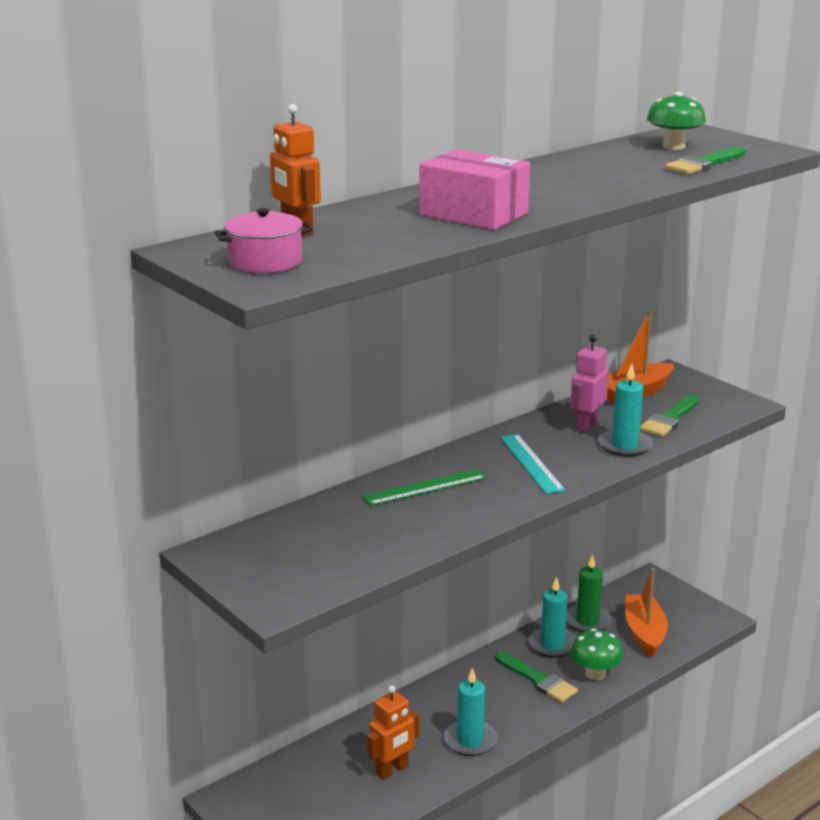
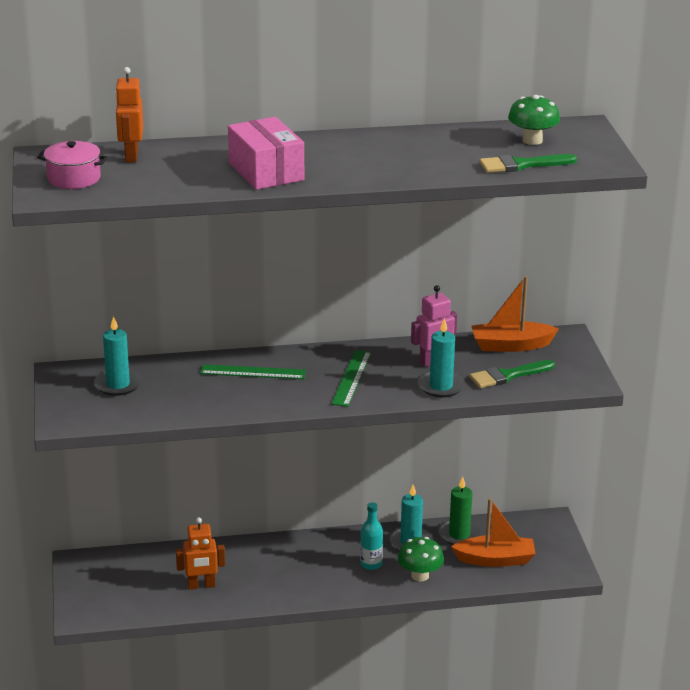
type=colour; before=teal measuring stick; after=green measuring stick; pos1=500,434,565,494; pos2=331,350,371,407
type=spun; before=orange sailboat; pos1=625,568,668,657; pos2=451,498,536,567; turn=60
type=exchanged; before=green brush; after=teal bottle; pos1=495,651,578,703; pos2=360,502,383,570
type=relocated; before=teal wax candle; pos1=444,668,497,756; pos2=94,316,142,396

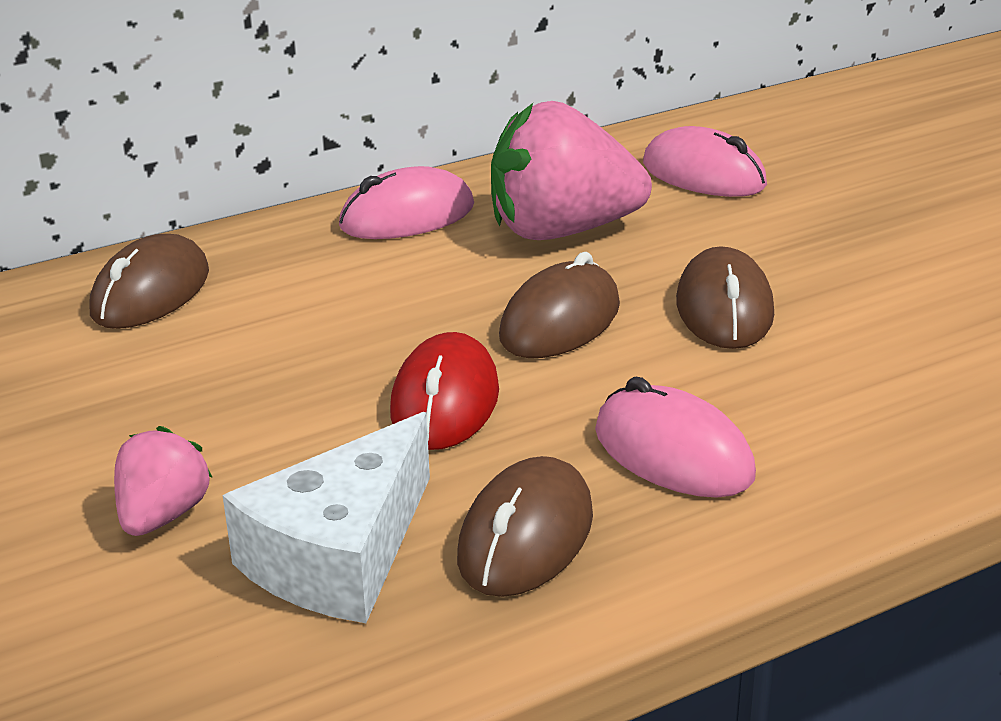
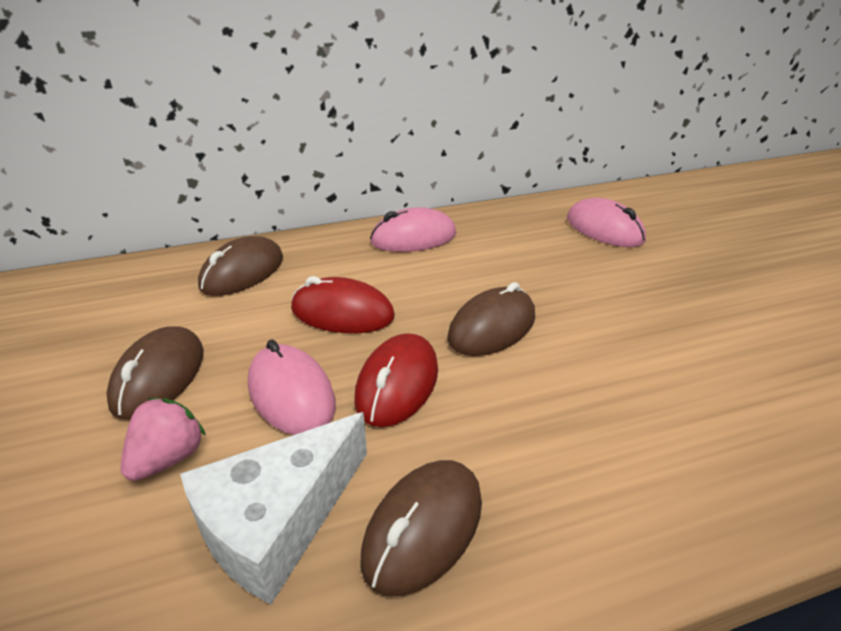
type=missing; before=rosy toy strawberry; pos1=491,101,652,240
type=relocated; before=brown mouse; pos1=676,246,774,349; pos2=107,326,204,420
type=relocated; before=rosy mouse; pos1=595,377,756,497; pos2=248,339,336,435
type=appeared; after=scarlet mouse; pos2=291,276,395,333

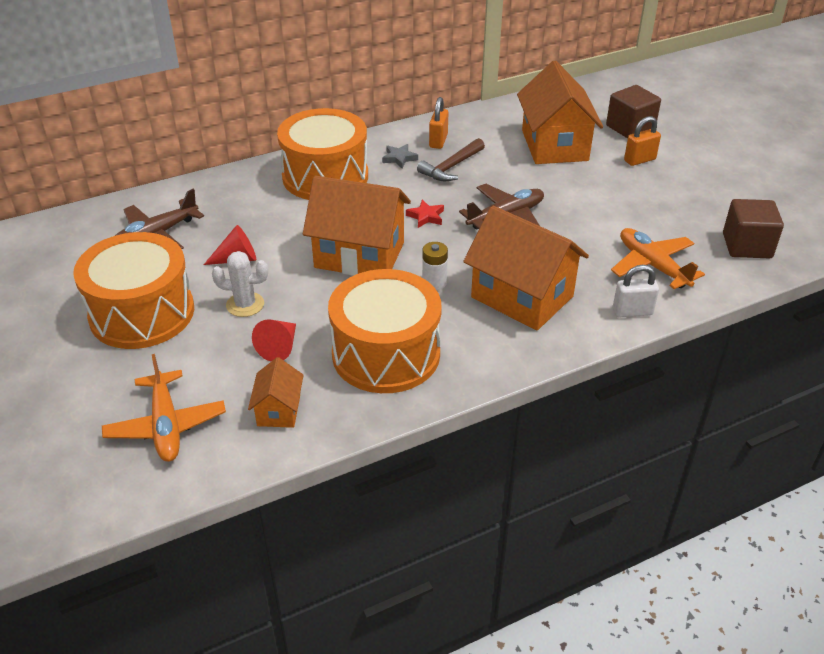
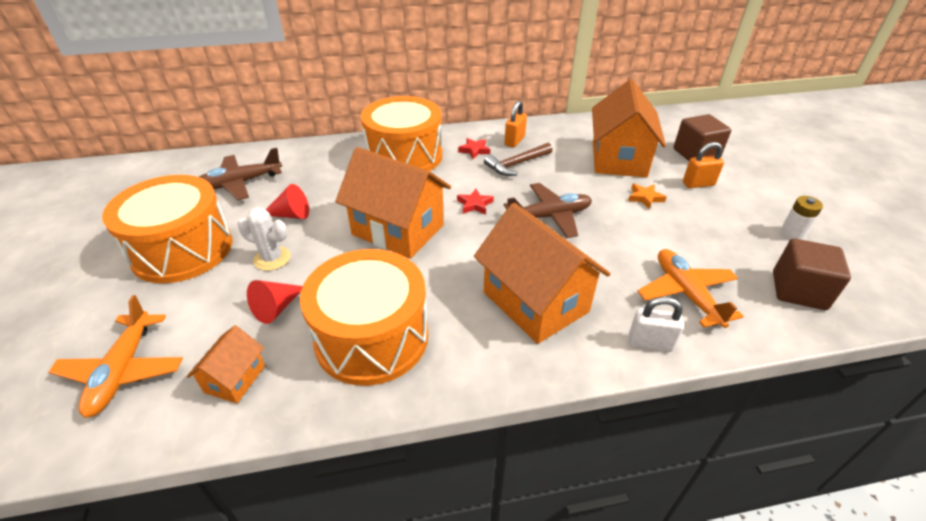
type=colour; before=ash-grey star; after=scarlet star; pos1=382,144,418,168; pos2=458,138,490,159
type=relocated; before=white battery; pos1=422,242,448,290; pos2=780,196,823,240
type=appeared; after=orange star; pos2=628,184,666,209

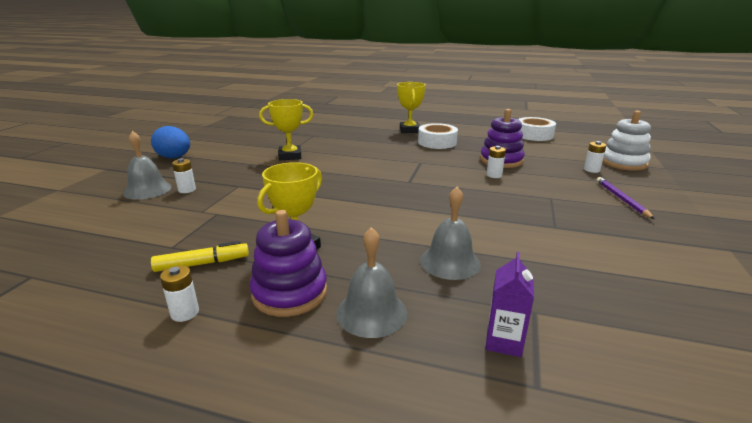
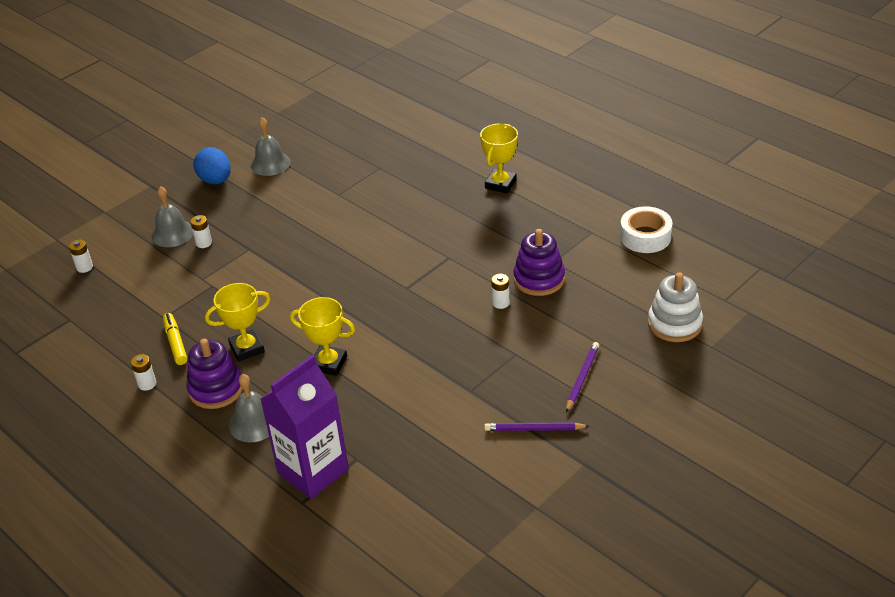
type=relocated; before=golden trophy; pos1=259,99,313,160; pos2=290,297,355,376
type=missing; before=white sticky tape; pos1=418,123,458,149
type=relocated; before=white battery; pos1=584,141,606,173; pos2=69,239,93,273
type=relocated; before=ash-grey bell; pos1=420,187,481,280; pos2=251,118,291,176
type=spun; before=golden marker pen; pos1=151,241,249,272; pos2=163,313,187,365; turn=-120
type=size; before=royal purple carton; pos1=486,252,534,357; pos2=260,354,349,499; scale=2.19
type=appeared; after=royal purple pencil; pos2=484,422,589,431

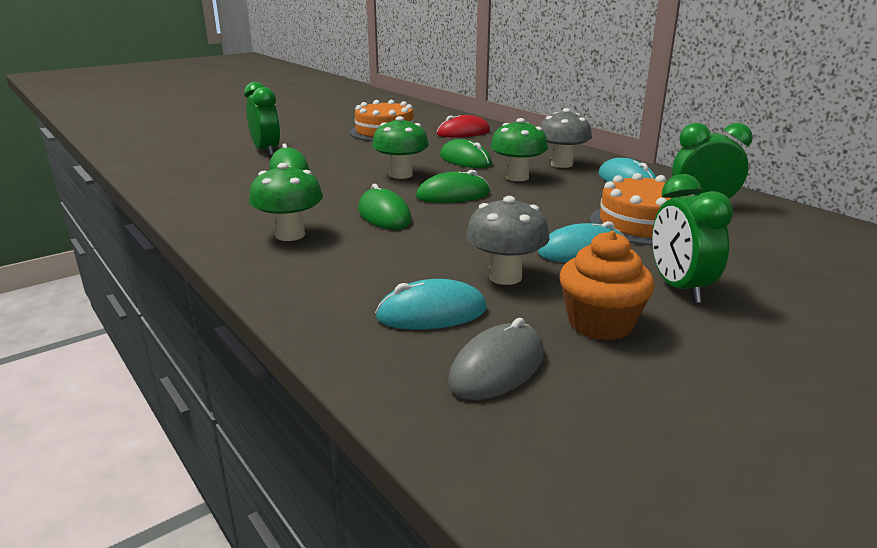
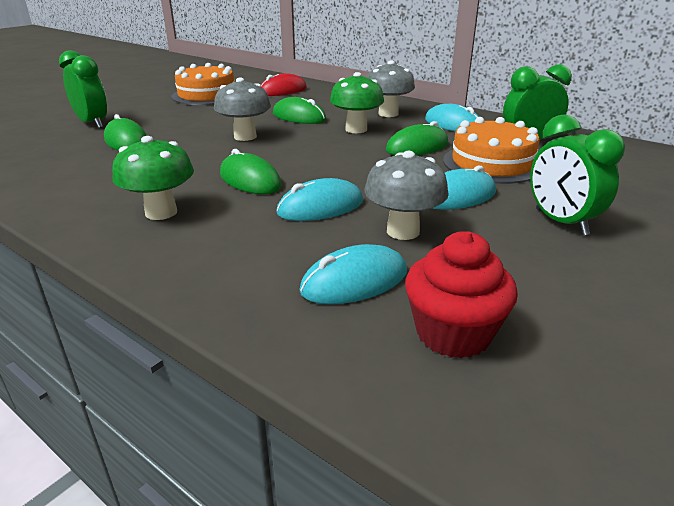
type=colour; before=green fungus; after=ash-grey fungus; pos1=372,116,429,179; pos2=214,78,271,141
type=relocated; before=green mouse; pos1=416,170,490,203; pos2=386,121,448,155
type=missing; before=orange muffin; pos1=560,231,655,340
type=exchanged; before=ash-grey mouse; after=scarlet muffin; pos1=448,318,544,400; pos2=405,231,518,358
type=appeared; after=teal mouse; pos2=276,178,363,221

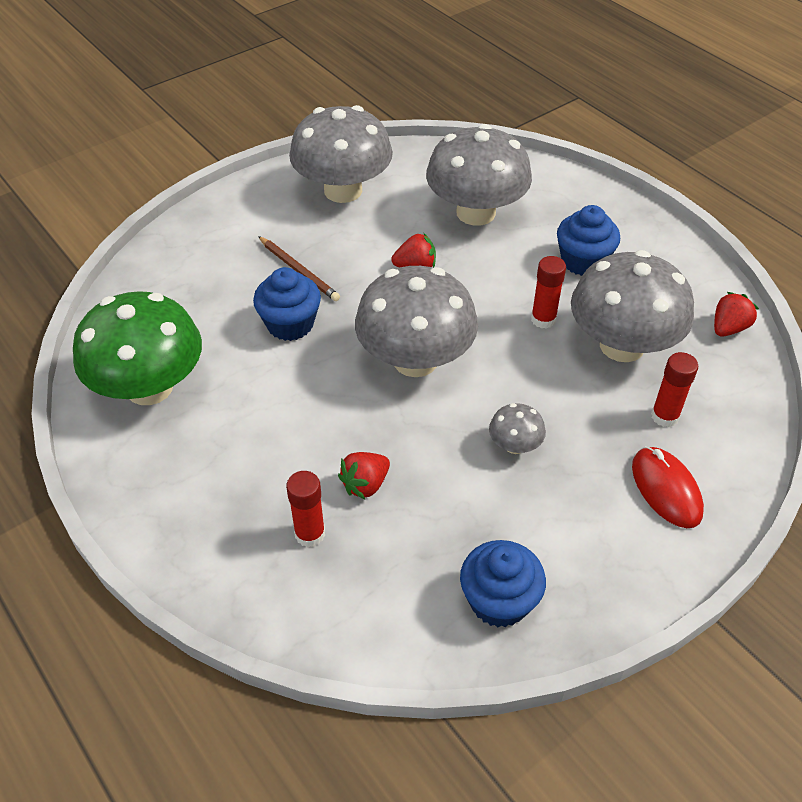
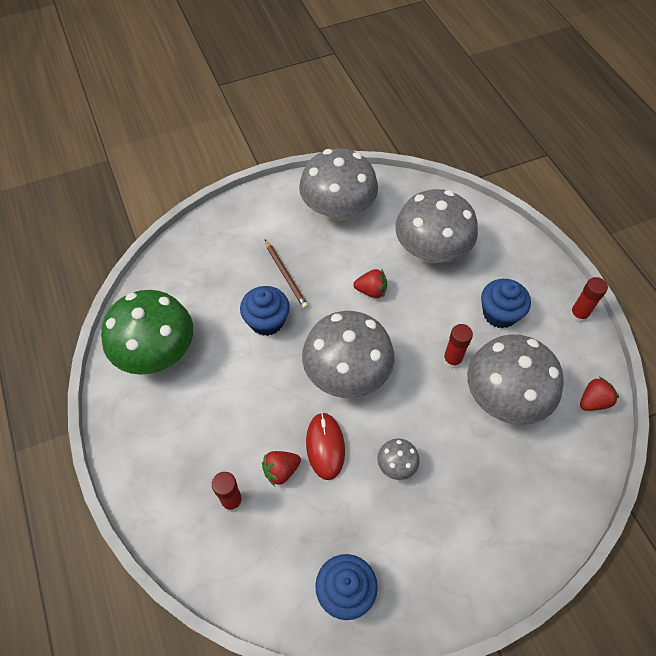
type=relocated; before=scarlet stick of glue; pos1=651,352,698,427; pos2=570,277,608,323
type=relocated; before=scarlet mouse; pos1=632,447,704,528; pos2=306,412,345,480

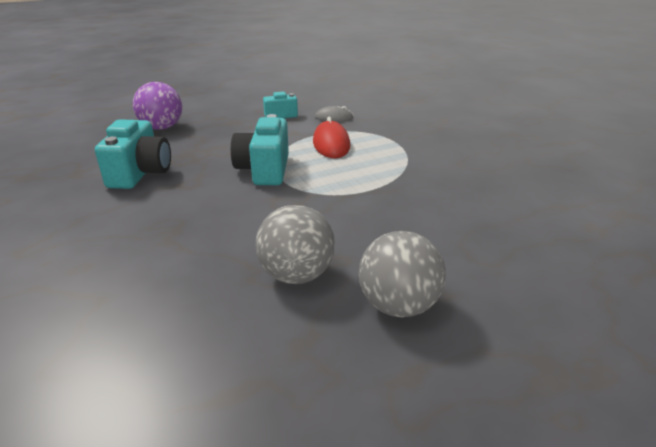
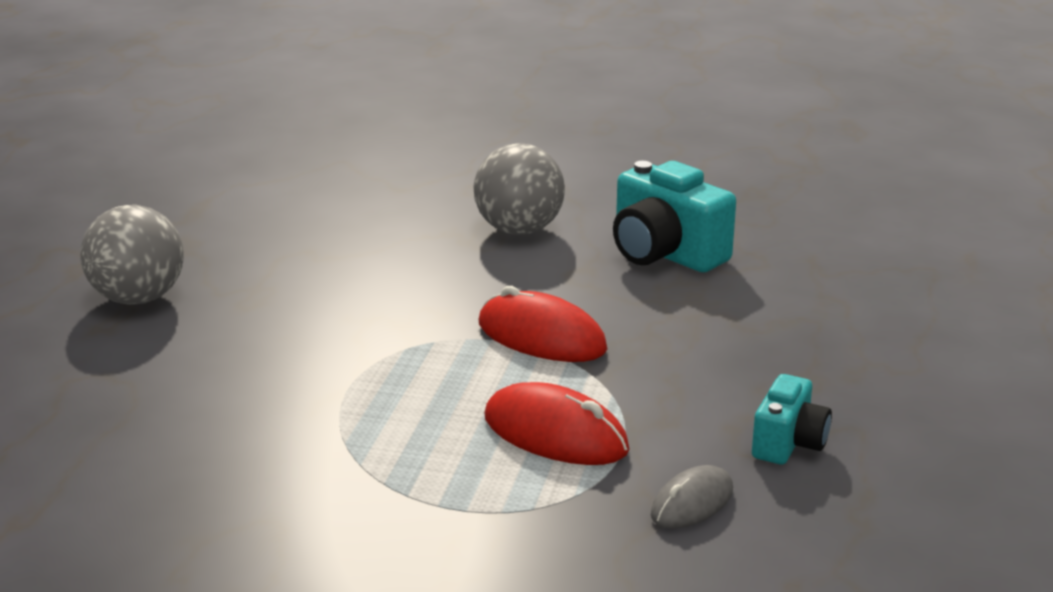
type=missing; before=royal purple play ball; pos1=133,82,182,130
type=exchanged; before=teal camera; after=scarlet mouse; pos1=231,114,289,185; pos2=479,286,607,362
type=relocated; before=ash-grey play ball; pos1=256,205,335,284; pos2=473,143,565,235

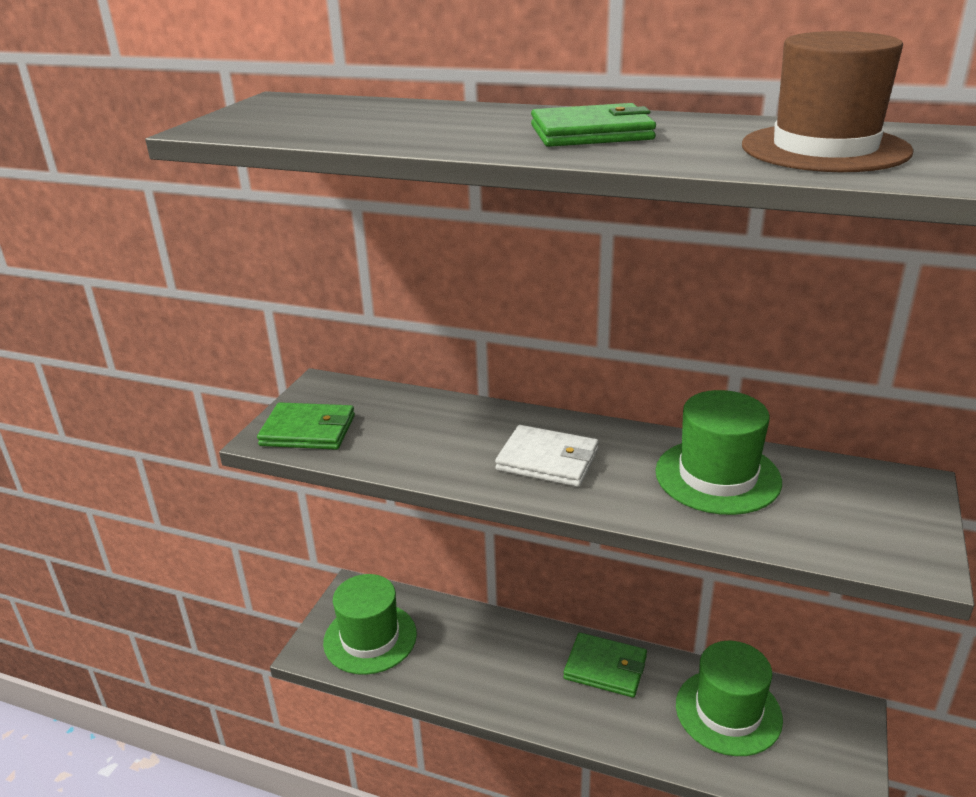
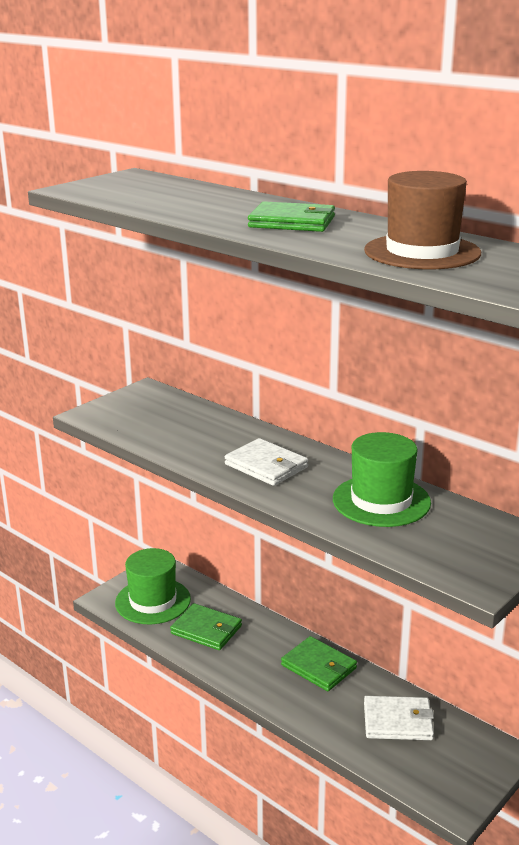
type=relocated; before=green card wallet; pos1=257,402,355,450; pos2=170,603,242,650
type=exchanged; before=green hat; after=white card wallet; pos1=676,641,783,756; pos2=364,696,434,740

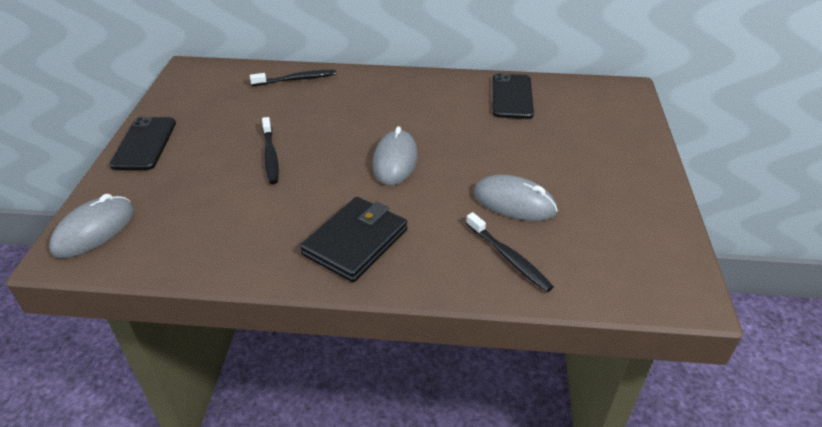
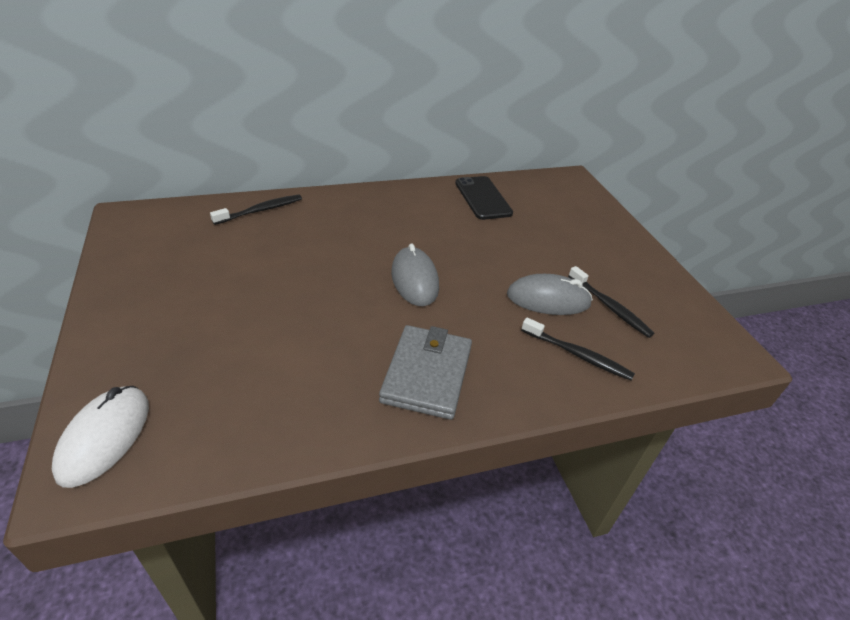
type=missing; before=ebony phone; pos1=109,117,176,170
type=relocated; before=ebony dental brush; pos1=262,117,279,184; pos2=568,266,654,338
type=colour; before=ash-grey mouse; after=white mouse; pos1=49,194,134,258; pos2=52,386,149,488
type=colour; before=ebony card wallet; after=ash-grey card wallet; pos1=300,197,407,282; pos2=379,325,472,420

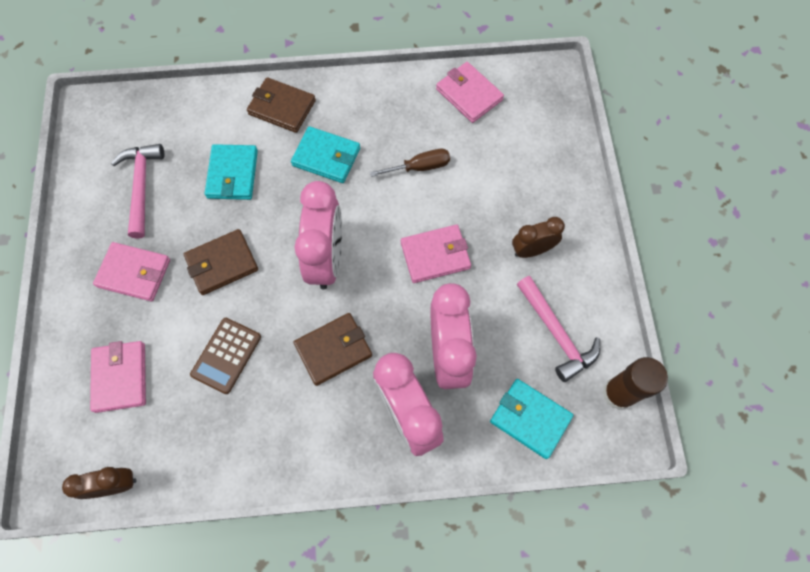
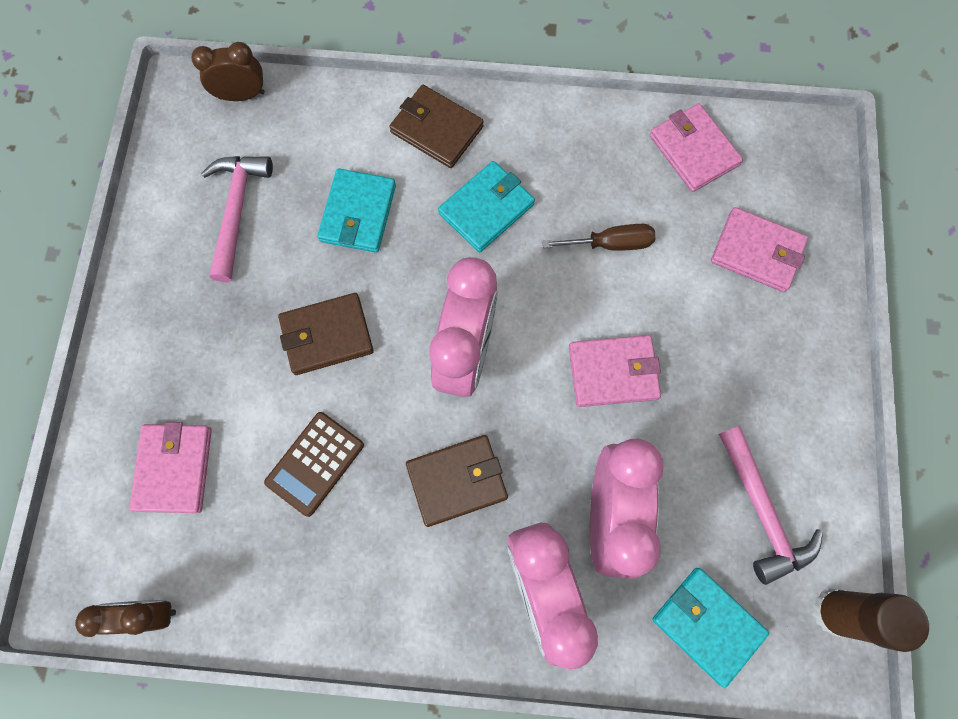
type=spun; before=teal card wallet; pos1=291,126,360,183; pos2=438,161,535,252; turn=-75
type=relocated; before=brown bedside clock; pos1=512,217,565,258; pos2=191,42,265,101
type=relocated; before=rosy card wallet; pos1=93,242,170,301; pos2=711,207,808,292

